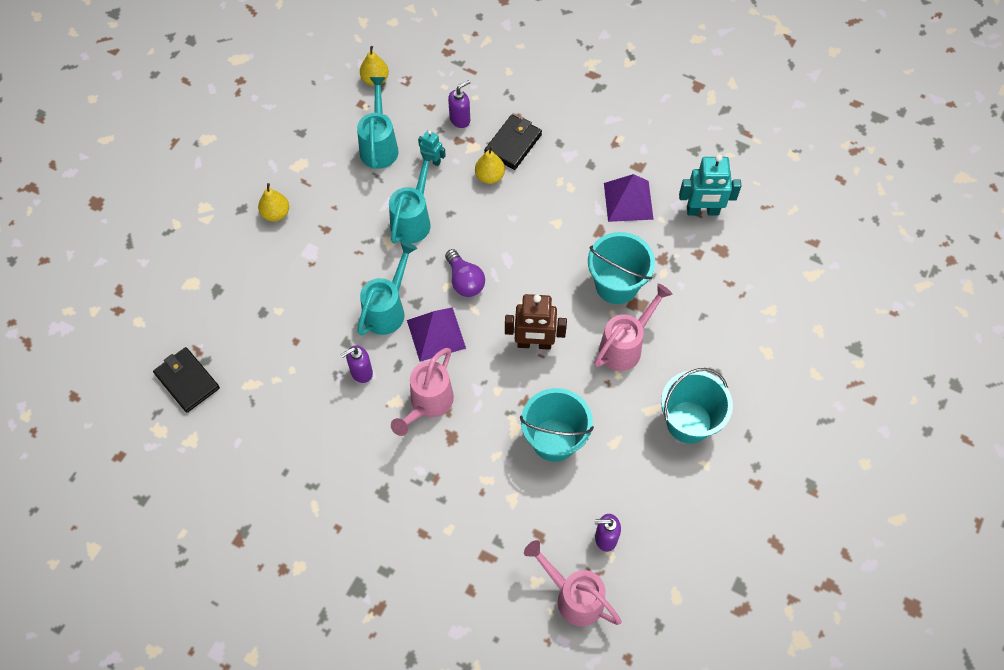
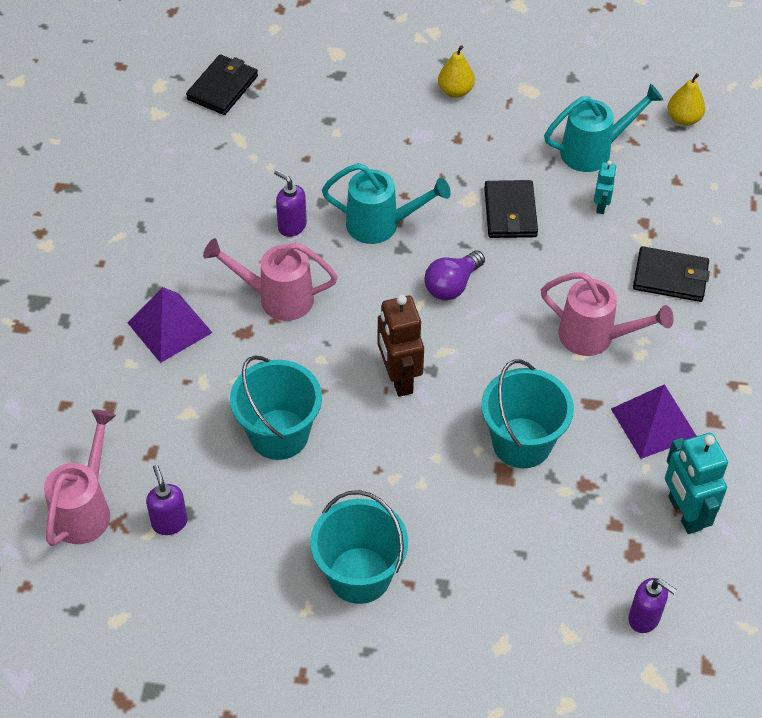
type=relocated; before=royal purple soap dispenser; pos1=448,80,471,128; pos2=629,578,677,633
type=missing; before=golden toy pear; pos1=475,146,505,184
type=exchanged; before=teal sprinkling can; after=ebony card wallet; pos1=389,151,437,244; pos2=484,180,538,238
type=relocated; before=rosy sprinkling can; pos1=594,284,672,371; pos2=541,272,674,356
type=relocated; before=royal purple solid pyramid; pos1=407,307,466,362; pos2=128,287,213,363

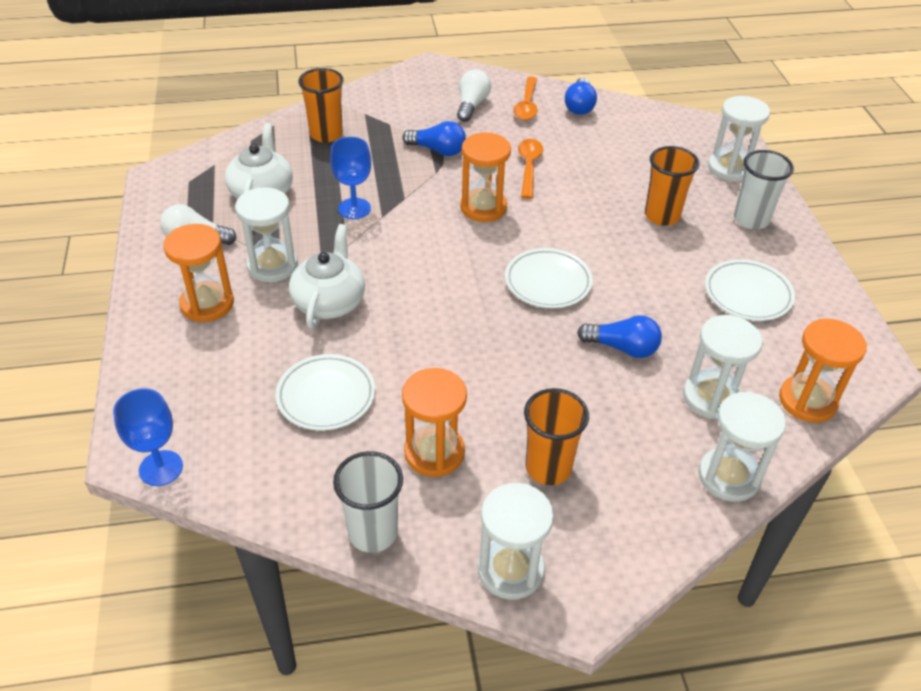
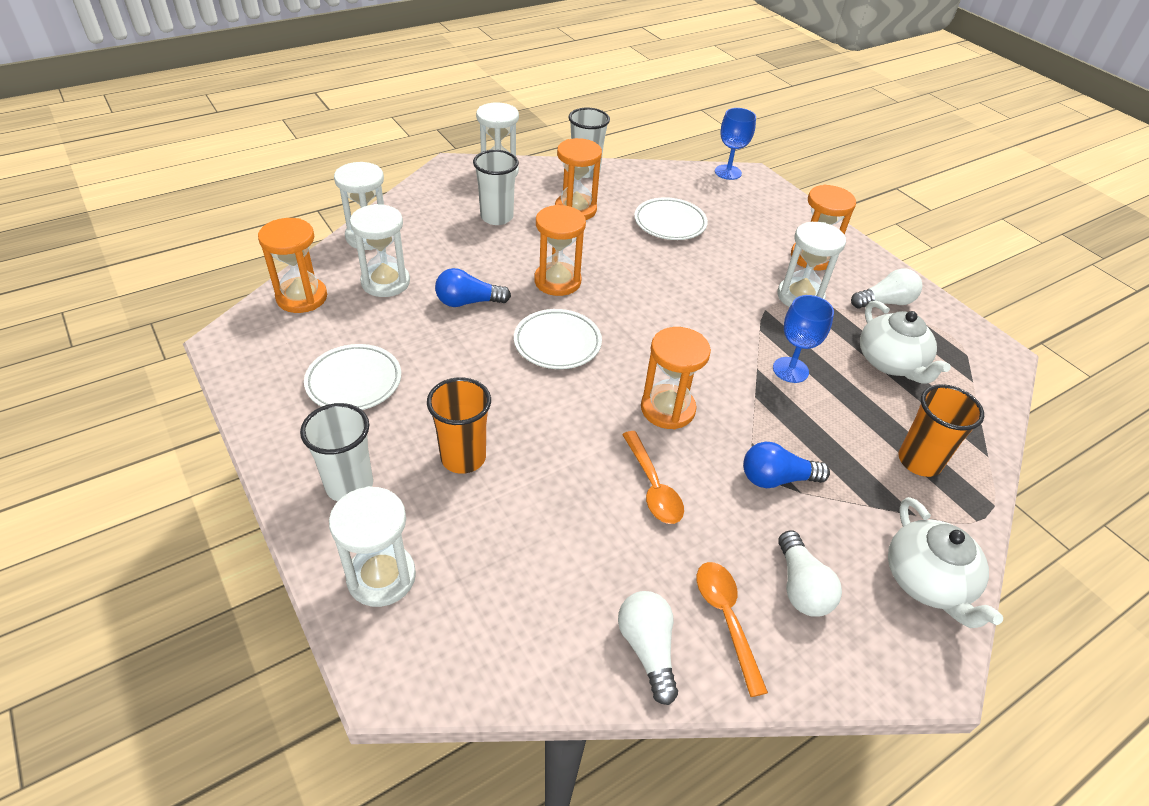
type=colour; before=royal blue bulb; after=white bulb; pos1=565,77,597,115; pos2=618,591,678,705
type=relocated; before=white teapot; pos1=289,224,365,329; pos2=888,497,1003,628
type=colour; before=orange tumbler; after=white tumbler; pos1=524,388,589,485; pos2=473,150,519,225
type=appeared; after=orange hourglass; pos2=534,205,586,296

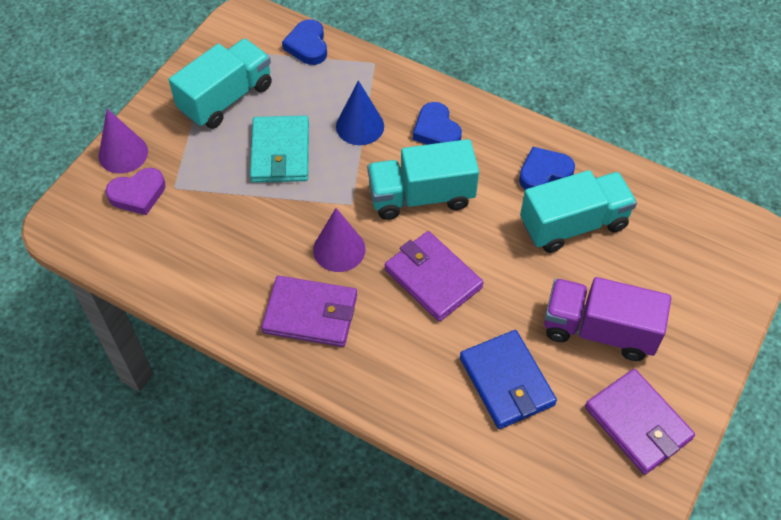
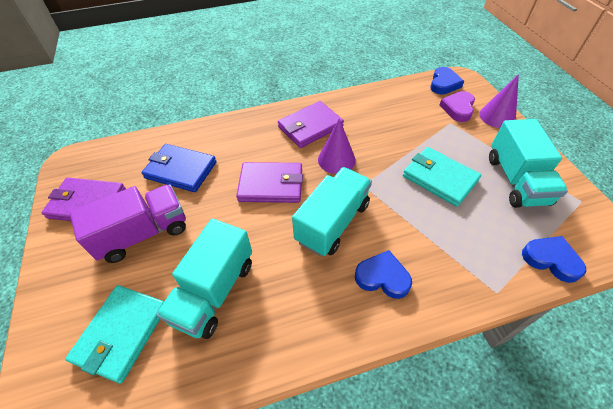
type=missing; before=royal blue cone shape; pos1=336,80,384,145
type=relocated; before=royal blue heart; pos1=519,147,575,190; pos2=430,67,464,95
type=appeared; after=teal card wallet; pos2=65,285,164,384

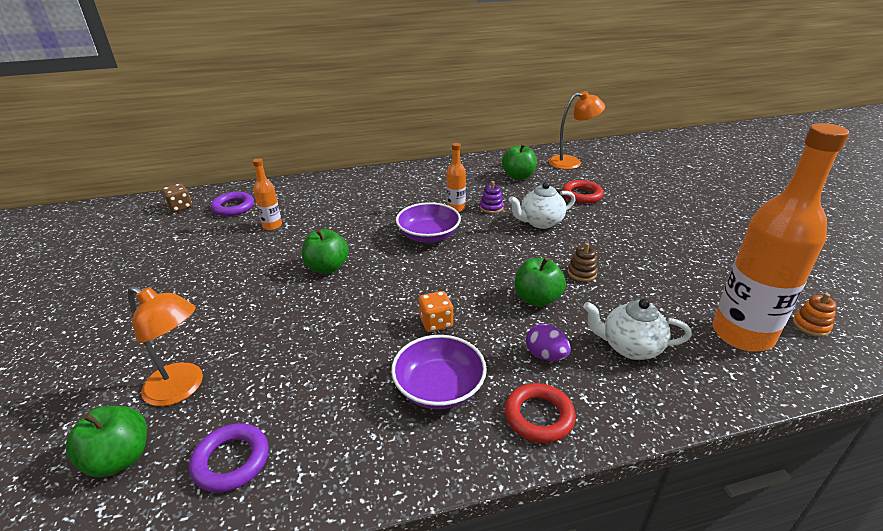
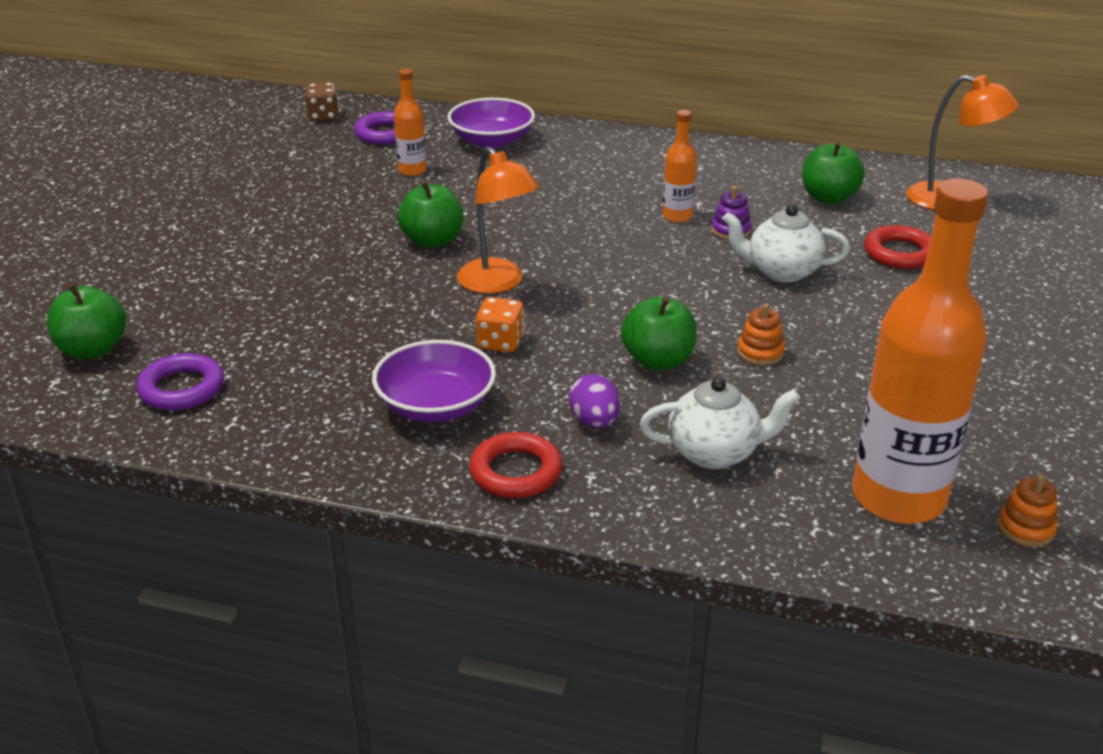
type=relocated; before=royal purple bowl; pos1=396,202,461,243; pos2=447,98,535,148
type=colour; before=brown stacking toy; after=orange stacking toy; pos1=568,243,598,281; pos2=738,303,785,365
type=relocated; before=orange desk lamp; pos1=128,286,203,406; pos2=457,146,539,294
type=spun; before=white teapot; pos1=583,299,692,360; pos2=640,377,800,469; turn=135

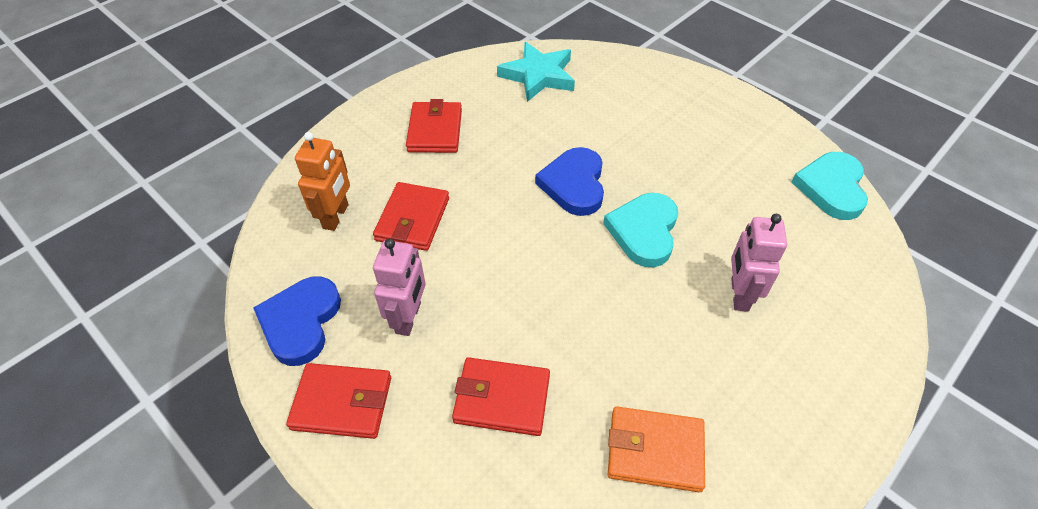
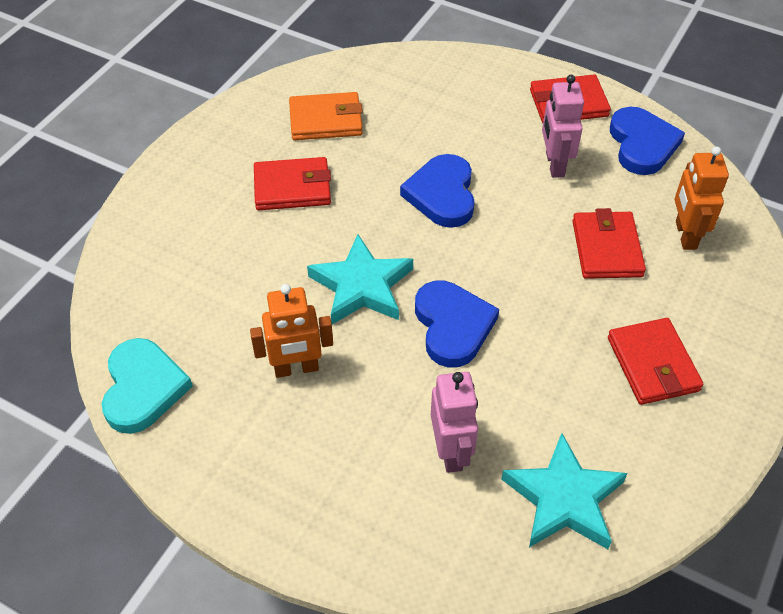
type=exchanged; before=teal heart; after=teal star; pos1=603,193,678,267; pos2=307,234,413,324
type=relocated; before=rosy robot figure; pos1=731,214,787,312; pos2=431,372,478,473
type=relocated; before=scarlet card wallet; pos1=452,357,550,436; pos2=254,157,331,210
type=appeared; after=royal blue heart; pos2=400,154,475,228
type=appeared; after=orange robot figure; pos2=250,284,333,378

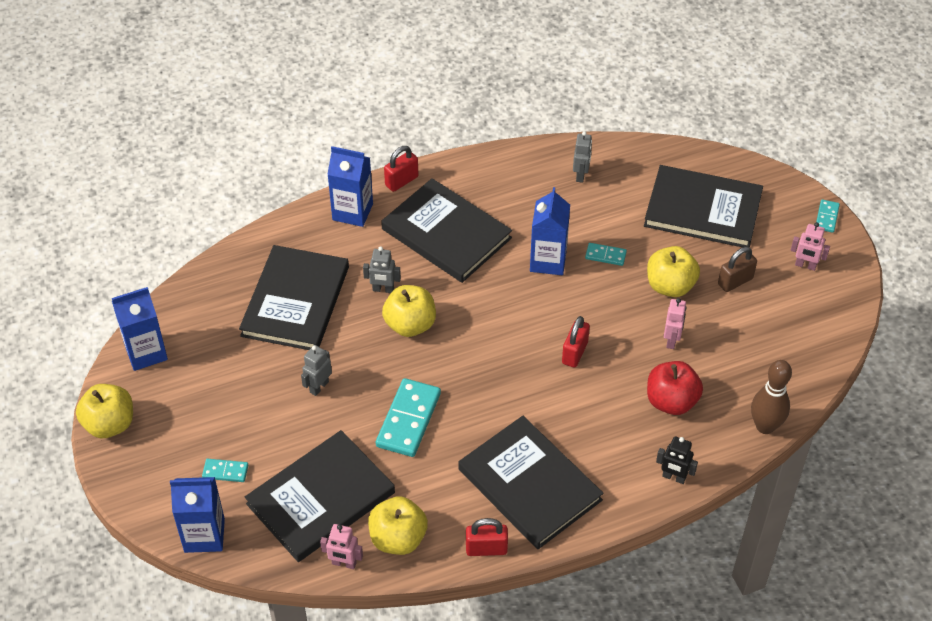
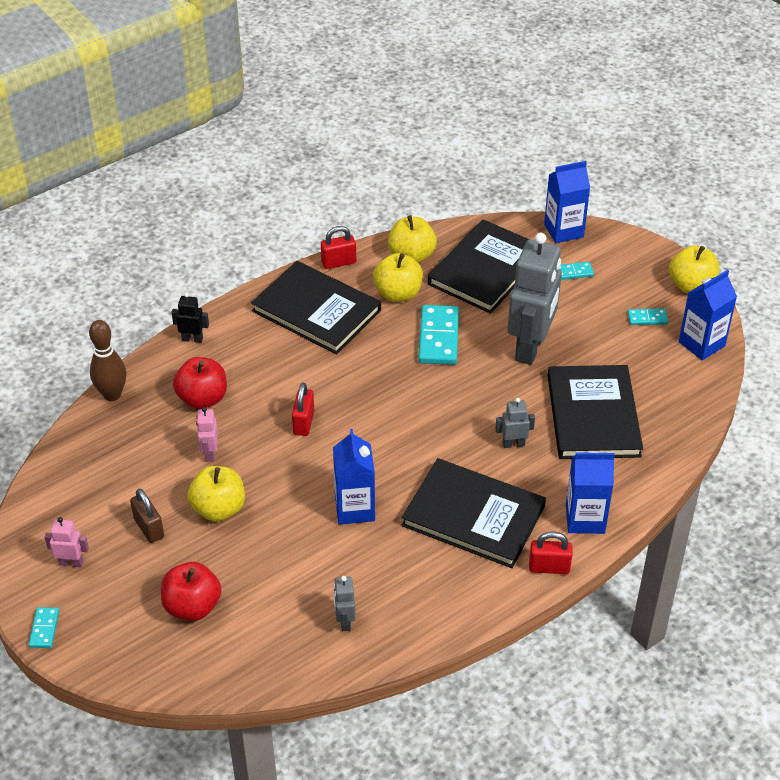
type=spun; before=scarlet lock; pos1=384,146,418,192; pos2=529,531,573,574; turn=60
type=exchanged; before=ebony book; after=scarlet apple; pos1=644,165,763,247; pos2=161,562,221,621
type=relocated; before=teal domino tile; pos1=585,243,627,266; pos2=628,309,668,325
type=spun; before=brown lock; pos1=718,247,757,292; pos2=130,489,164,543; turn=-75
type=relocated; before=golden apple; pos1=382,285,436,337; pos2=373,253,423,302
type=size; before=ash-grey robot figure; pos1=301,345,332,396; pos2=507,233,562,365; scale=2.34
type=missing; before=rosy robot figure; pos1=320,524,363,569

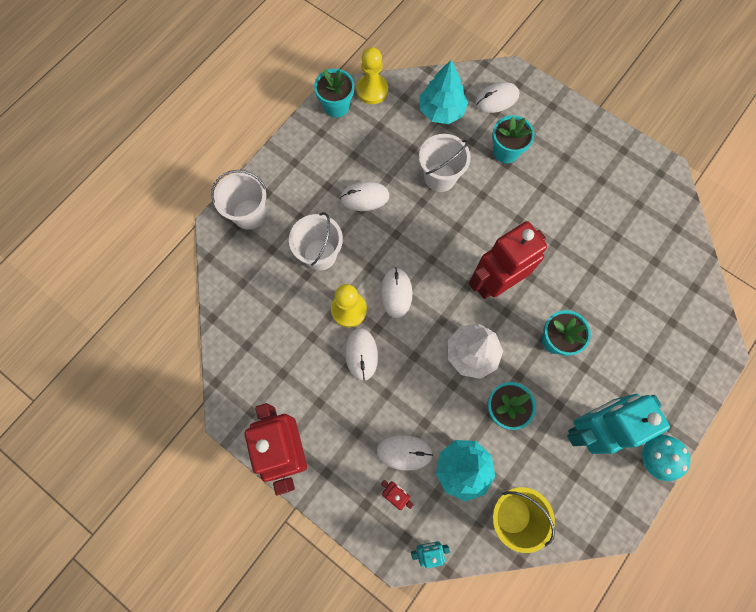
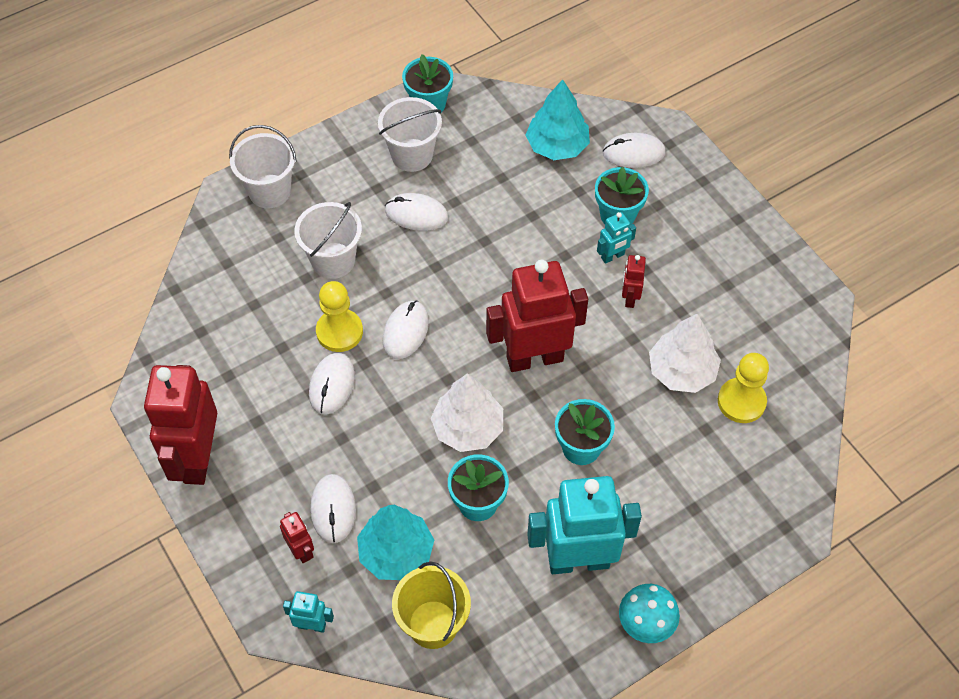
type=relocated; before=golden pawn; pos1=356,47,388,104; pos2=718,353,769,423
type=relocated; before=white sand bucket; pos1=419,134,471,192; pos2=378,97,442,172
type=spun; before=white mouse; pos1=376,435,433,471; pos2=310,474,356,543; turn=60
type=appeared; after=teal robot figure; pos2=597,212,636,264
type=appeared; after=scarlet robot figure; pos2=622,255,646,308
type=appeared; after=white fir tree; pos2=649,314,721,393

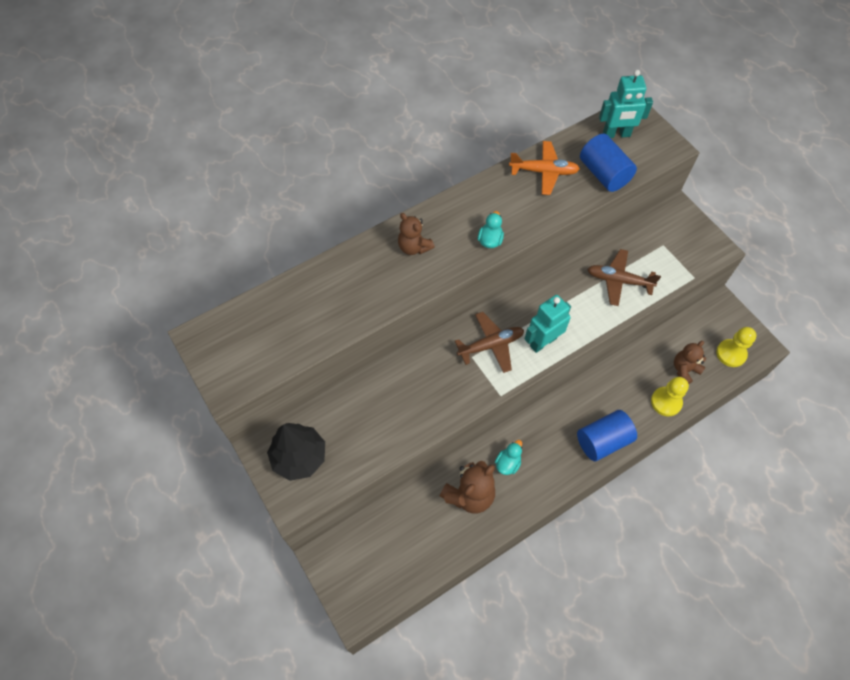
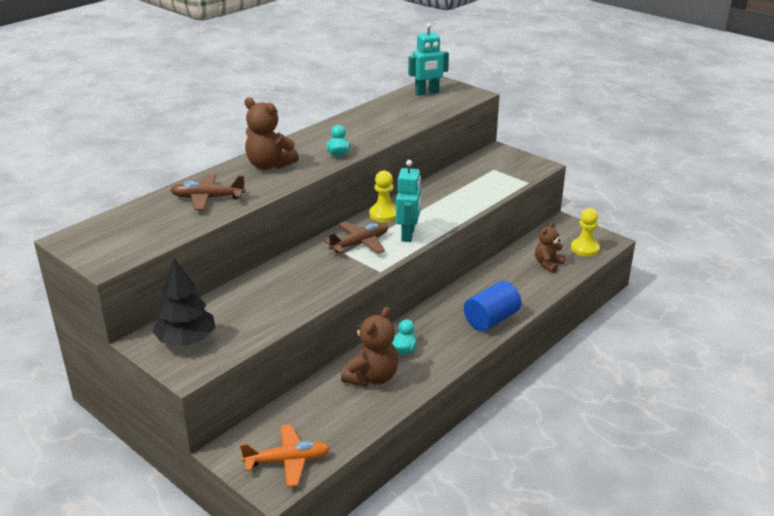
type=missing; before=royal blue cylinder; pos1=580,134,637,192
type=relocated; before=orange plane; pos1=509,141,580,195; pos2=240,424,330,487
type=size; before=brown stuffed bear; pos1=398,213,435,255; pos2=245,97,299,170; scale=1.52
type=relocated; before=brown plane; pos1=587,249,661,306; pos2=170,174,246,210
type=spun; before=teal robot figure; pos1=525,295,571,353; pos2=396,160,421,242; turn=150
type=relocated; before=golden pawn; pos1=651,377,689,416; pos2=369,171,396,222

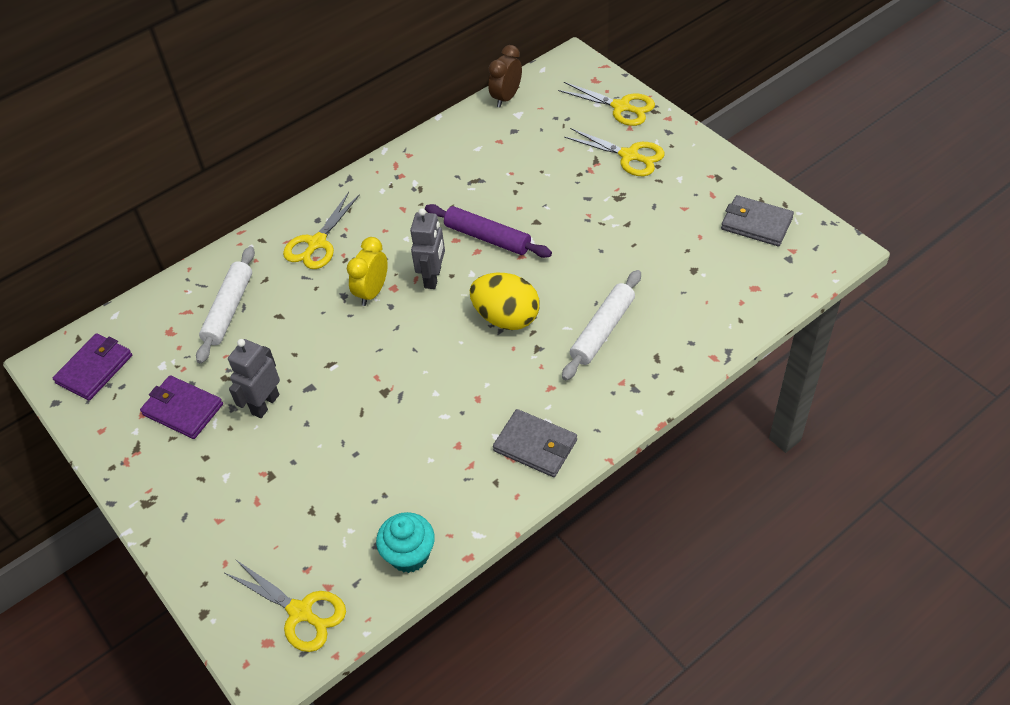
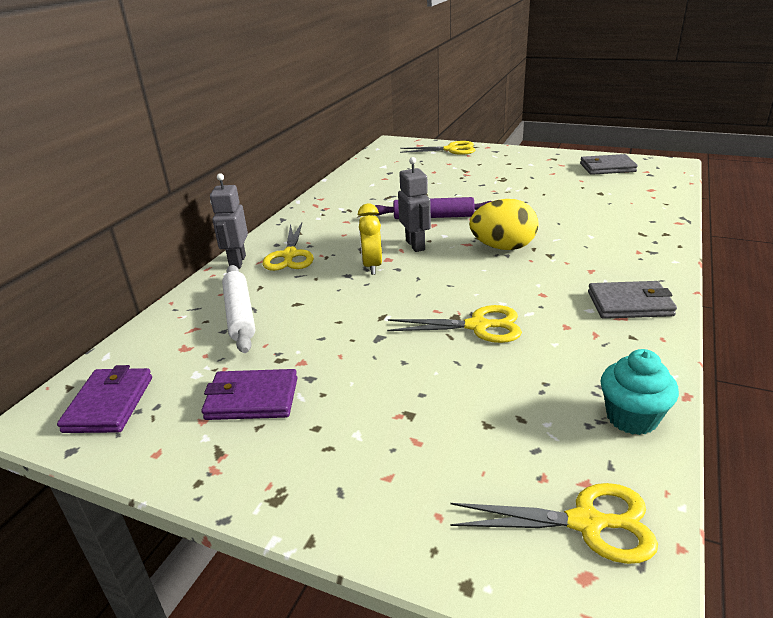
type=missing; before=brown bedside clock; pos1=488,45,522,107
type=relocated; before=golden scissors; pos1=564,128,665,176; pos2=387,305,522,343
type=missing; before=white pastry roller; pos1=562,270,641,380
type=relocated; before=ash-grey robot figure; pos1=228,339,280,418; pos2=210,173,248,269

